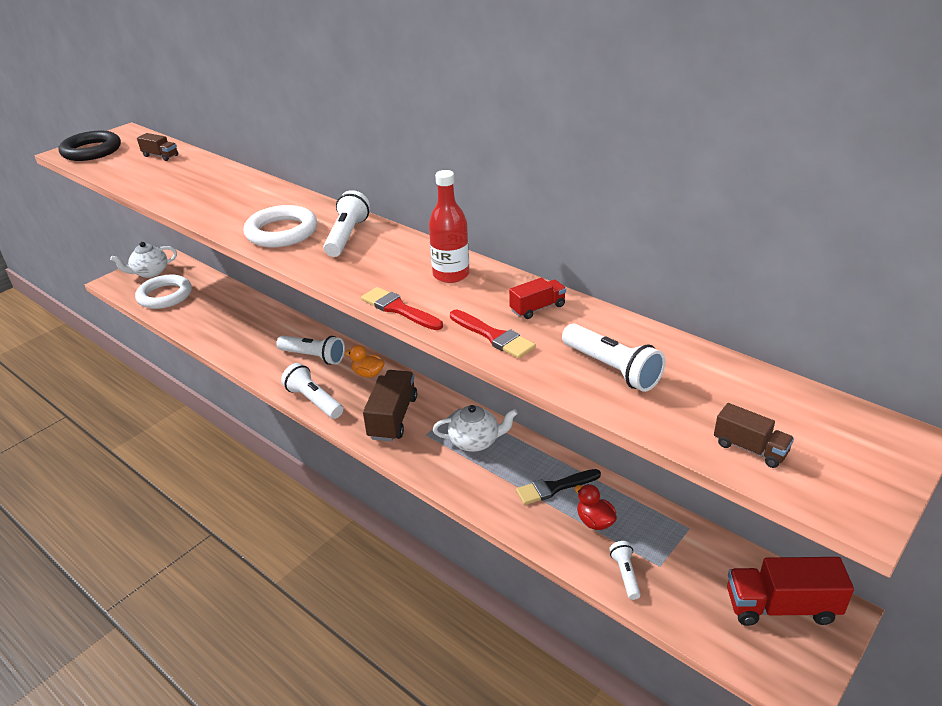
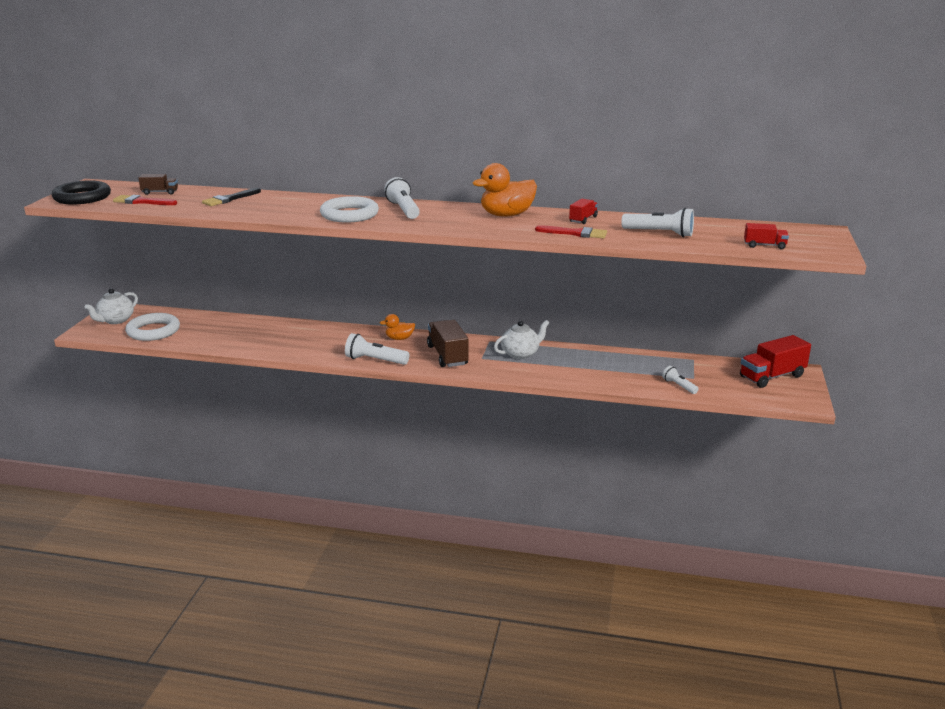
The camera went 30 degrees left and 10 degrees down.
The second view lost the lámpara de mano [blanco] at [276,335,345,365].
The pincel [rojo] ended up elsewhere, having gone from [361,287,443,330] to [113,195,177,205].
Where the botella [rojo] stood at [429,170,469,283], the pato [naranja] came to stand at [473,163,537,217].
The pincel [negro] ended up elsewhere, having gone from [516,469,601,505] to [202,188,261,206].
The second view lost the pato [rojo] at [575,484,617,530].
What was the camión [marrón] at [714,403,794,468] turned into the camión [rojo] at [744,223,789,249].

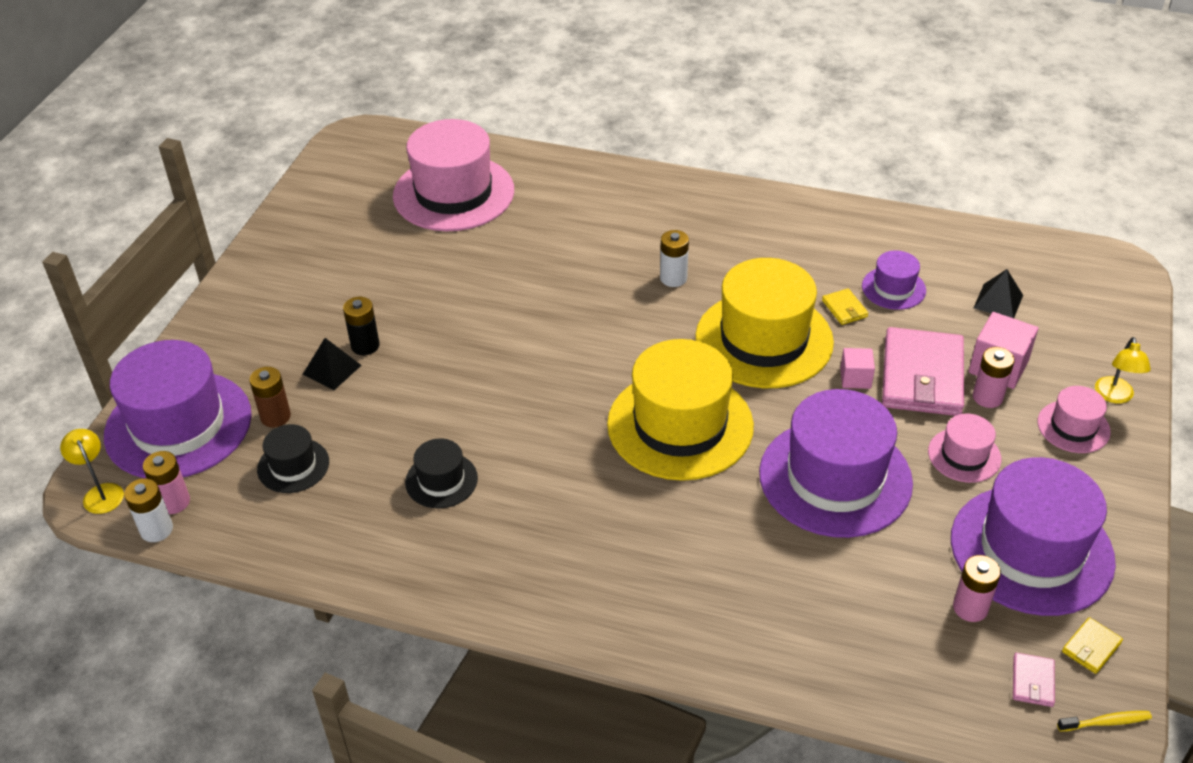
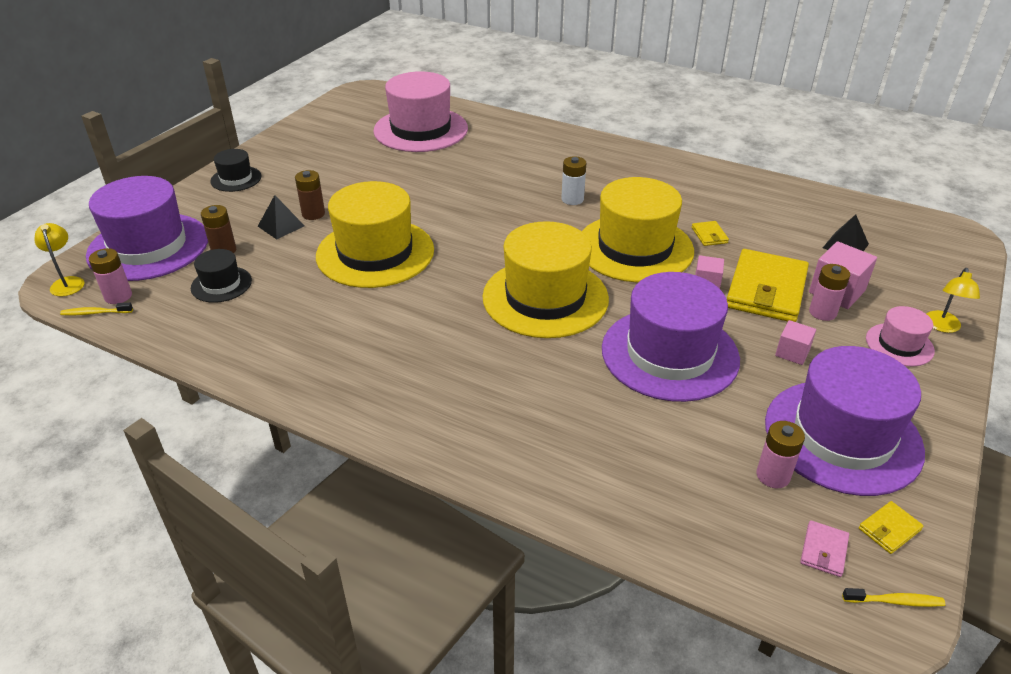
The camera went 10 degrees right and 5 degrees down.
Where the pila [blanco] stood at [124,478,173,542], the cepillo de dientes [amarillo] came to stand at [60,303,133,316].
What was the pila [negro] at [343,297,380,355] turned into the pila [marrón] at [295,170,325,220].
The sombrero [negro] ended up elsewhere, having gone from [405,438,478,508] to [210,149,262,192].
The second view lost the sombrero [morado] at [862,250,926,310].
What was the cartera [rosa] at [882,327,964,416] turned into the cartera [amarillo] at [727,249,809,322].
Where the sombrero [rosa] stood at [928,414,1001,483], the cubo [rosa] came to stand at [775,320,816,365].
The second view gained the sombrero [amarillo] at [316,181,434,288].

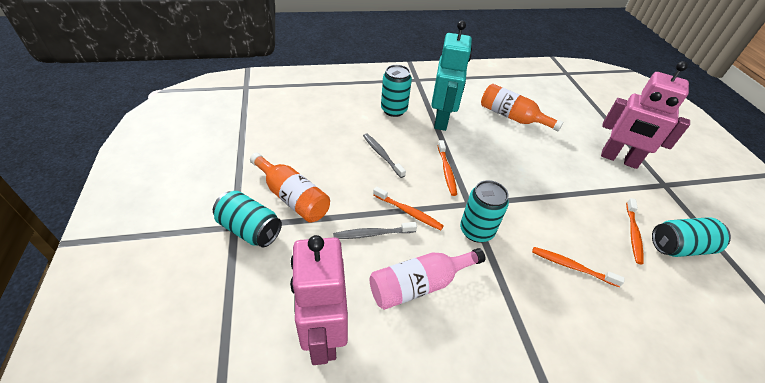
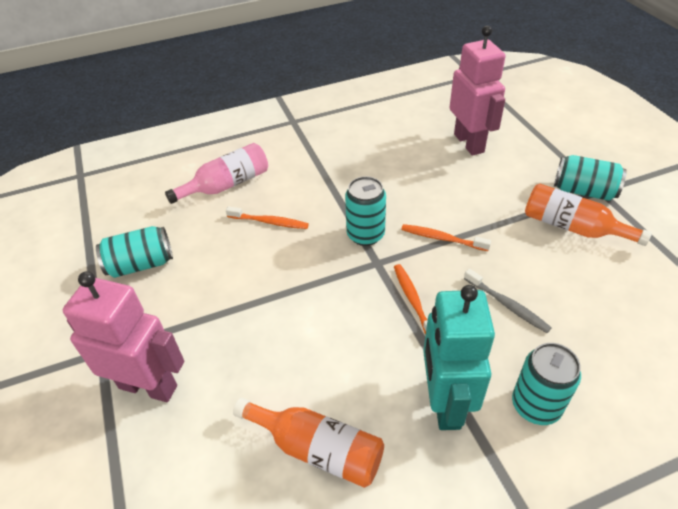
The camera went 175 degrees right and 0 degrees up.
The second view lost the cepillo de dientes [gris] at [333,222,417,239].
The botella [rosa] ended up elsewhere, having gone from [370,248,485,310] to [165,143,268,204].
The second view lost the cepillo de dientes [naranja] at [626,198,643,264].

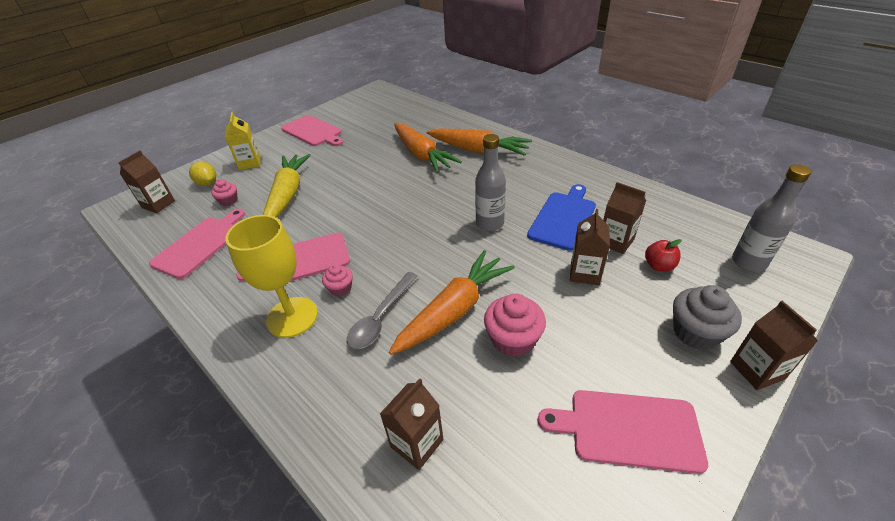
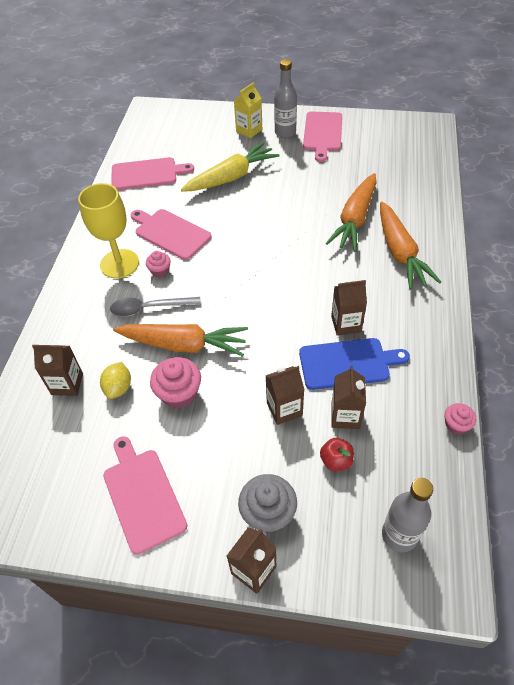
The camera went 55 degrees right and 10 degrees up.
The cartón de leche [marrón] ended up elsewhere, having gone from [118,150,175,213] to [331,280,367,336].
The limón [amarillo] ended up elsewhere, having gone from [189,162,216,186] to [100,362,131,399].
The magdalena [rosa] ended up elsewhere, having gone from [211,179,238,206] to [445,403,476,435].
The botella [gris] ended up elsewhere, having gone from [475,134,506,231] to [274,59,297,138].

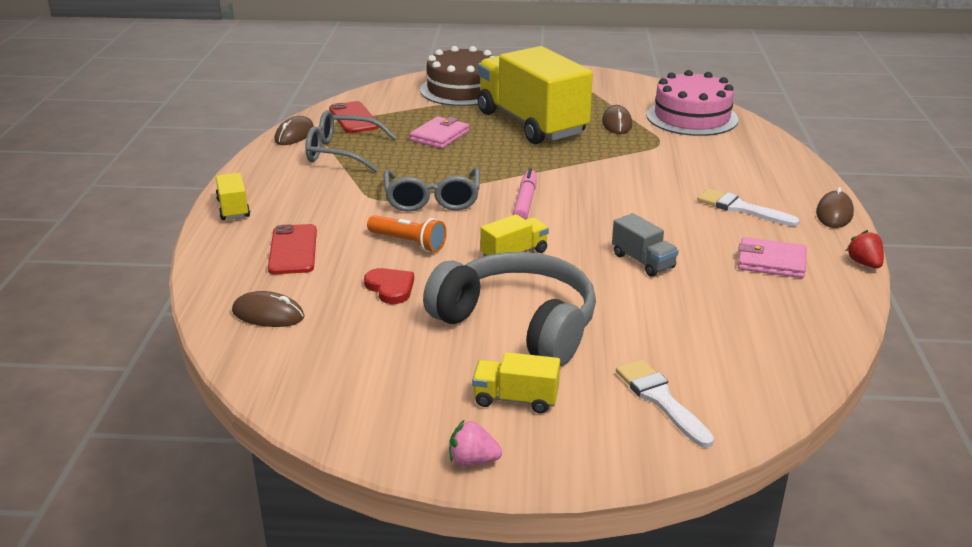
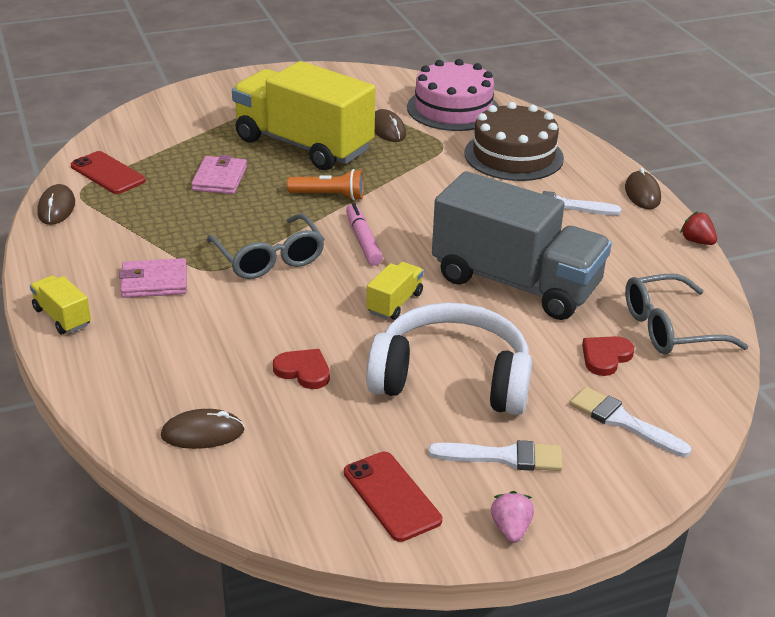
The camera went 25 degrees left and 5 degrees up.
The móvil [rojo] ended up elsewhere, having gone from [268,224,317,274] to [344,452,442,542].
The gafas [gris] ended up elsewhere, having gone from [305,110,397,172] to [625,274,748,354].
The lámpara de mano [naranja] ended up elsewhere, having gone from [367,215,447,252] to [287,169,364,200].
The tarta [marrón] ended up elsewhere, having gone from [420,46,495,106] to [464,102,564,181].
What was the auriculares [gris] at [423,252,596,366] turned into the auriculares [blanco] at [366,303,532,415].
The fresa [rosa] at [449,420,502,466] ended up facing another way, 105 degrees clockwise from before.
Where the camión [amarillo] stood at [472,352,560,414], the pincel [blanco] came to stand at [428,440,562,471].
The size of the camión [gris] at [612,213,679,277] changed by a factor of 2.46.
The cartera [rosa] ended up elsewhere, having gone from [738,237,807,278] to [119,258,187,298].
The second view gained the corazón [rojo] at [582,336,634,376].

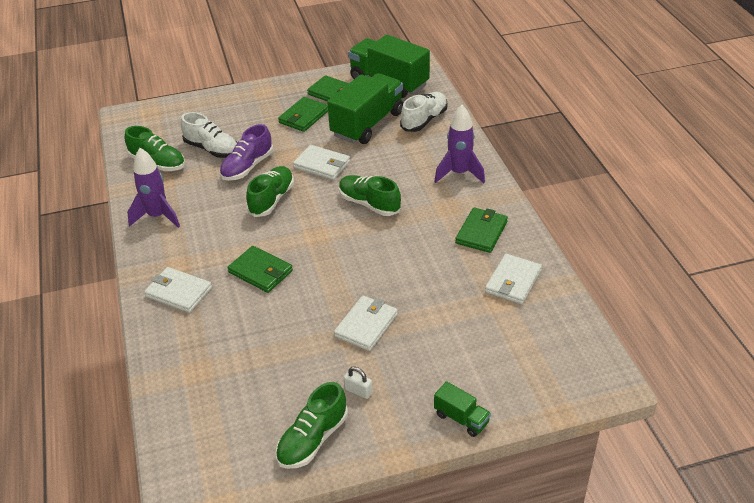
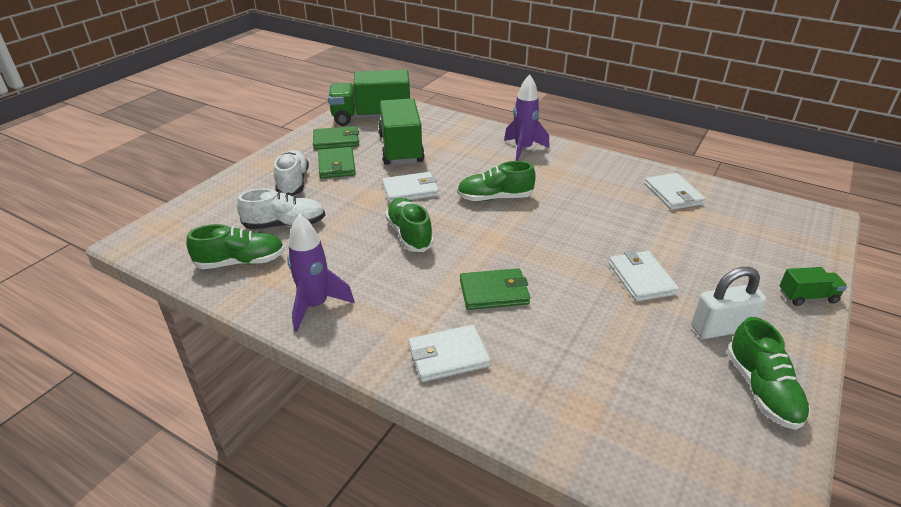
The camera went 45 degrees left and 5 degrees down.
The second view lost the zapato [morado] at [220,124,273,181].
The size of the candado [blanco] at [344,366,373,399] changed by a factor of 1.96.
The zapato [blanco] ended up elsewhere, having gone from [400,92,448,132] to [274,150,309,196].
The second view lost the cartera [verde] at [455,207,508,253].

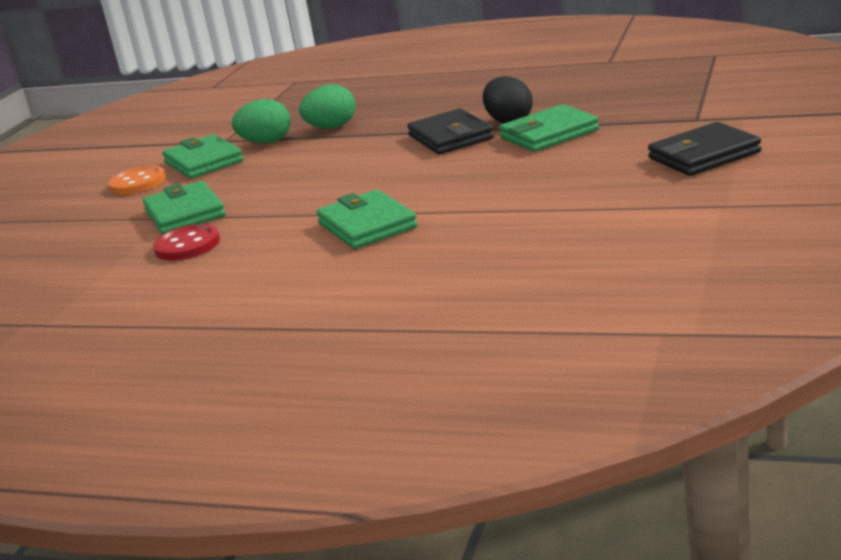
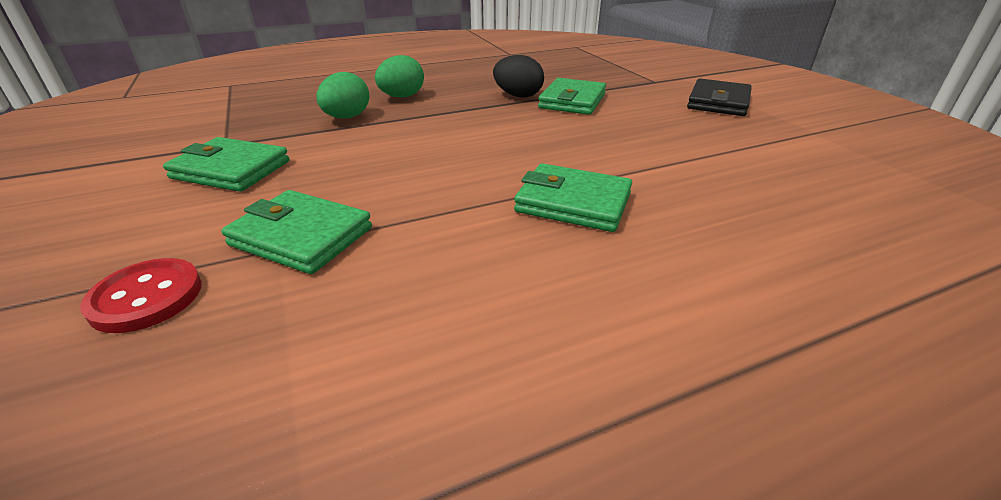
The camera went 45 degrees left and 10 degrees up.
The second view lost the botón [naranja] at [108,166,166,195].
The botón [rojo] ended up elsewhere, having gone from [153,224,220,261] to [80,258,202,333].
The huevo [verde] ended up elsewhere, having gone from [232,99,291,143] to [375,55,424,97].
The second view lost the cartera [negro] at [407,109,494,154].

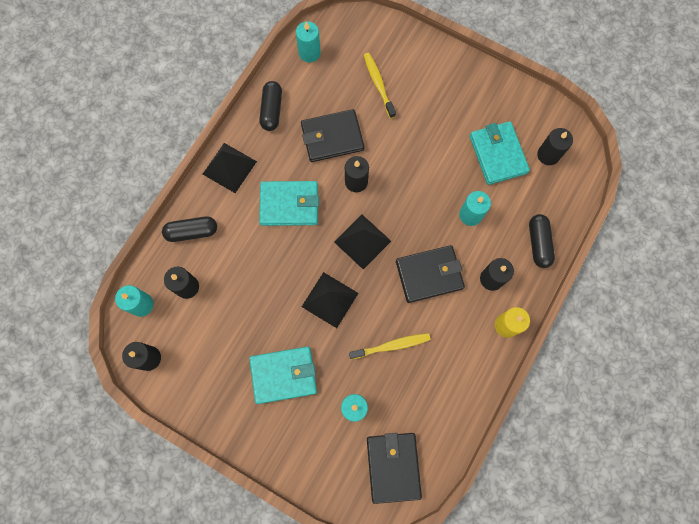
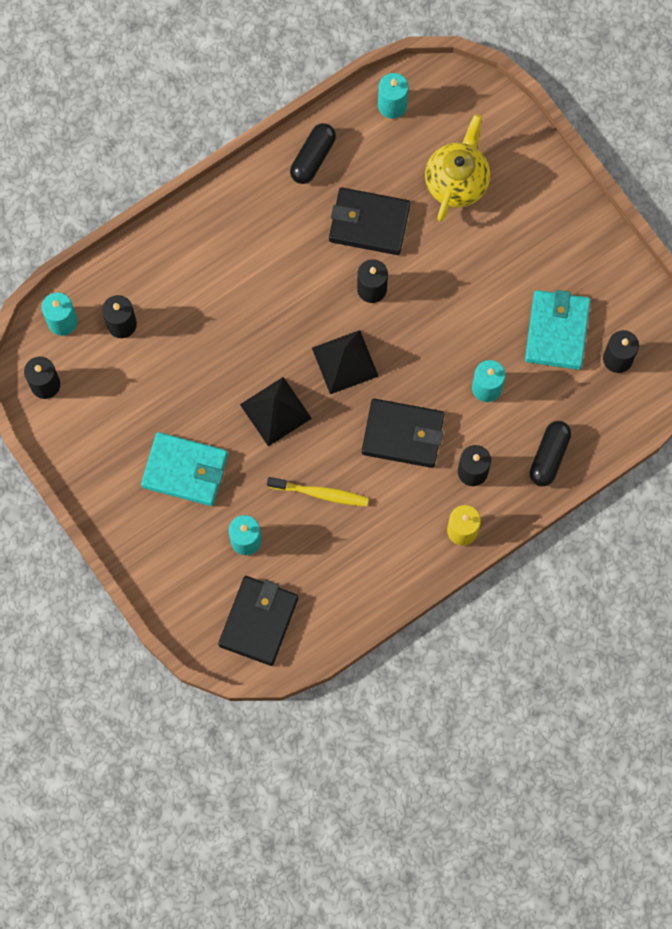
The camera went 25 degrees right and 0 degrees up.
The second view lost the cápsula [negro] at [162,216,217,242].
The second view lost the pirámide [negro] at [203,143,257,193].
The second view lost the cartera [turquesa] at [259,181,319,226].
Where the cepillo de dientes [amarillo] stood at [364,53,396,118], the tetera [amarillo] came to stand at [425,114,490,222].

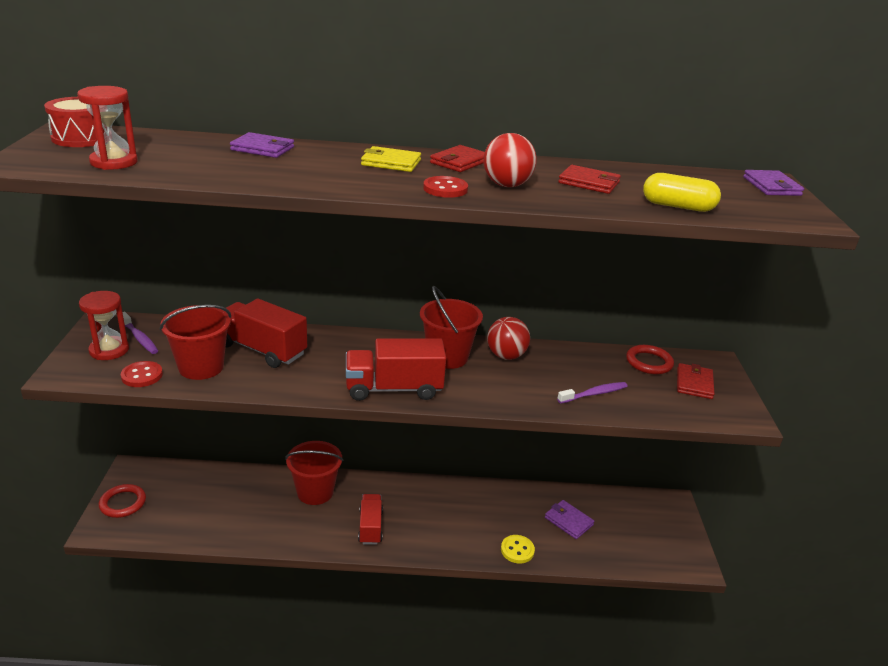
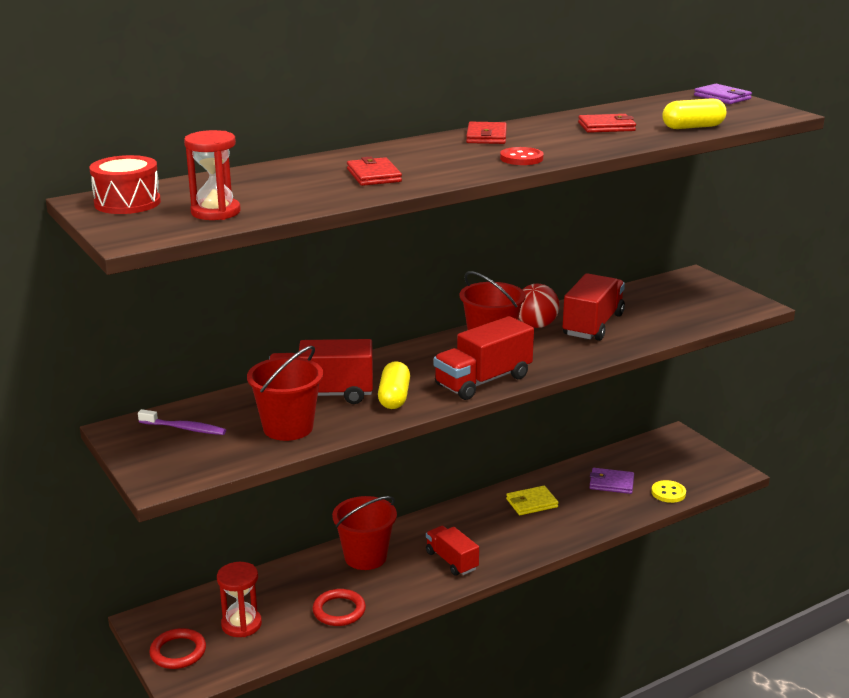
The camera went 30 degrees left and 5 degrees down.
The reloj de arena [rojo] ended up elsewhere, having gone from [79,291,129,360] to [217,562,262,637].
The second view lost the botón [rojo] at [121,361,163,387].
The second view lost the cartera [morado] at [230,132,294,158].
The cartera [amarillo] ended up elsewhere, having gone from [361,146,421,172] to [506,486,559,515].
The second view lost the pelota [rojo] at [483,133,537,187].
The botón [amarillo] ended up elsewhere, having gone from [501,535,535,564] to [651,480,686,503].
The second view lost the cepillo de dientes [morado] at [557,382,628,404].
The anillo [rojo] ended up elsewhere, having gone from [626,345,674,374] to [313,589,366,626].
The cartera [rojo] ended up elsewhere, having gone from [677,363,714,399] to [347,157,402,186].
The second view gained the cápsula [amarillo] at [378,361,410,409].
The second view gained the camión [rojo] at [563,273,625,341].

